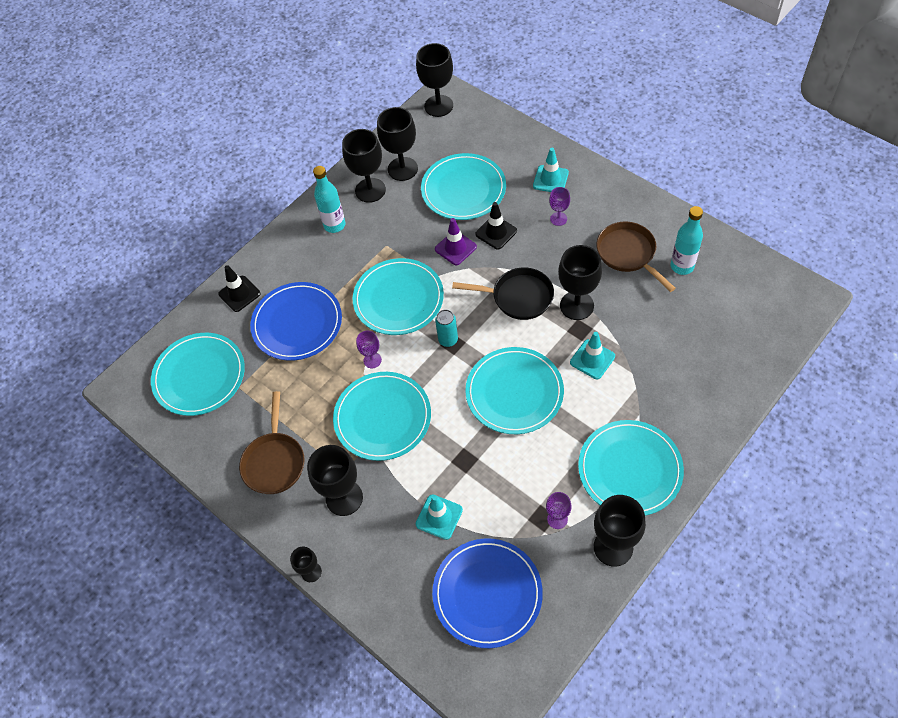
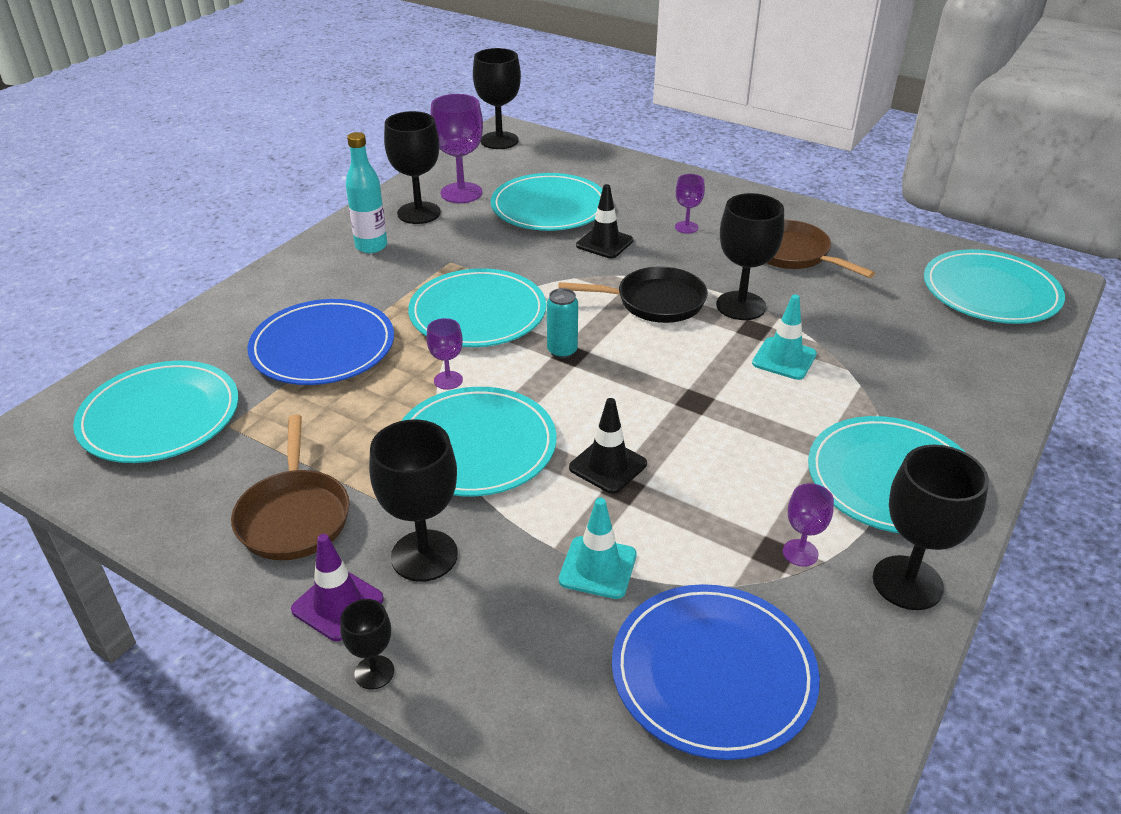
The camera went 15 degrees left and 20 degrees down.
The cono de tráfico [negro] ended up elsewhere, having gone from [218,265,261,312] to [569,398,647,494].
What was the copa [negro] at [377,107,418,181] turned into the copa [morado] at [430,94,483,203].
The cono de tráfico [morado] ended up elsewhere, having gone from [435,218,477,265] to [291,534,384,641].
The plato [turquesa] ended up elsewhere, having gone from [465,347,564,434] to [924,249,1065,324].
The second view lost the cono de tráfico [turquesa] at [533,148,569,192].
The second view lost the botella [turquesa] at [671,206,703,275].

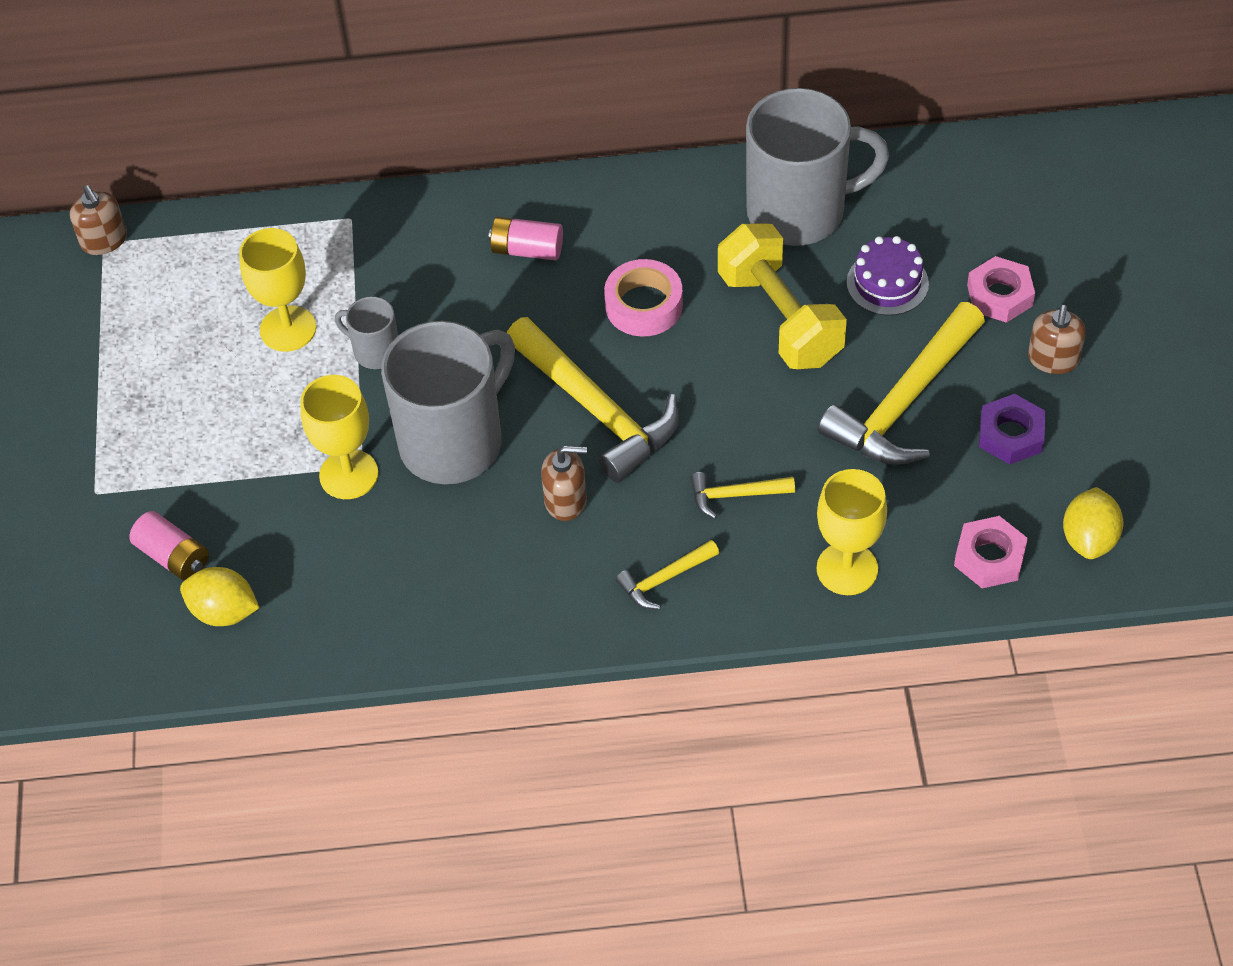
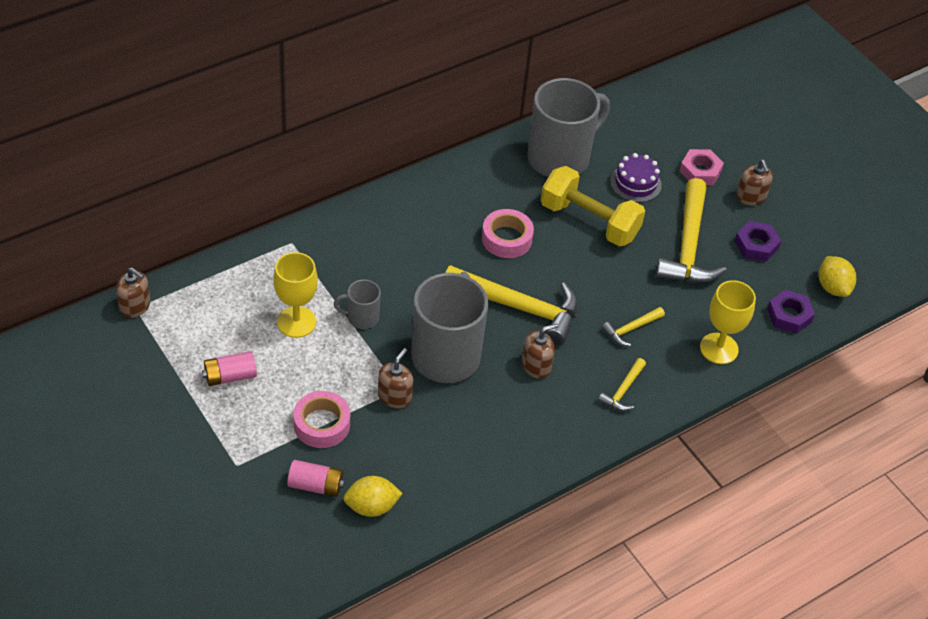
The camera went 35 degrees left and 5 degrees down.
Where the copa [amarillo] stood at [300,375,378,499], the dispensador de jabón [marrón] came to stand at [378,348,413,408].
The pila [rosa] ended up elsewhere, having gone from [489,217,563,260] to [202,351,257,386].
What was the tuerca [rosa] at [954,516,1028,588] turned into the tuerca [morado] at [767,290,815,334].
The second view gained the cinta adhesiva [rosa] at [293,391,350,448].

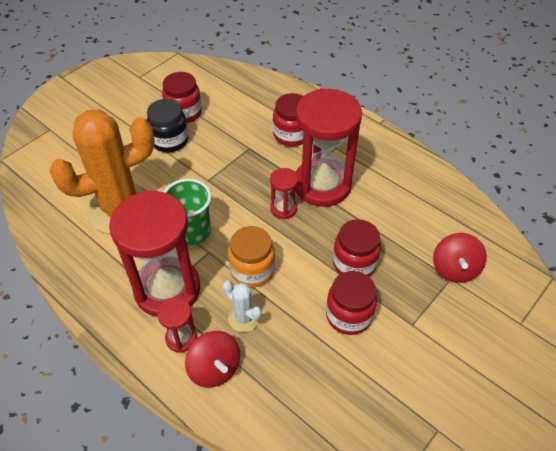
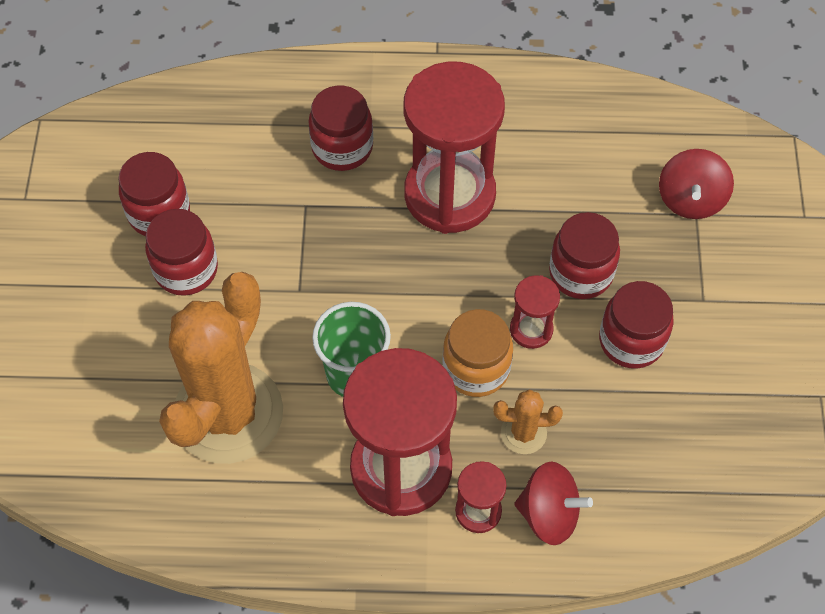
The camera went 40 degrees left and 10 degrees up.
What was the tarro [negro] at [147,99,188,152] turned into the tarro [rojo] at [145,209,218,296].
What was the cactus [blanco] at [223,280,262,332] turned into the cactus [naranja] at [493,389,563,454].
The reloj de arena [rojo] ended up elsewhere, having gone from [270,168,298,219] to [510,275,560,349].
The peonza [rojo] at [433,233,487,283] ended up facing another way, 45 degrees clockwise from before.

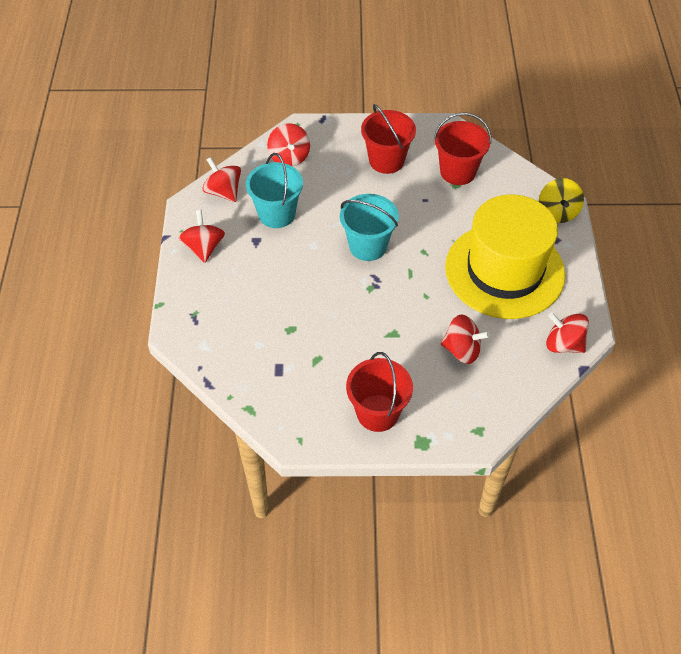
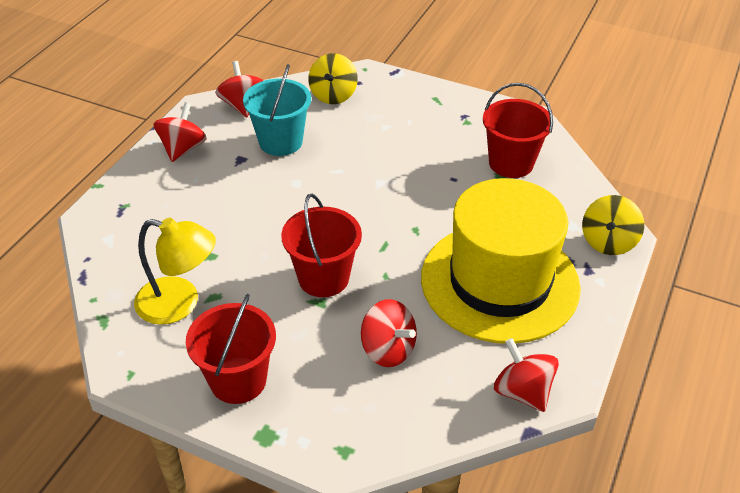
The camera went 25 degrees right and 10 degrees down.
What was the peonza [rojo] at [267,123,310,166] turned into the peonza [amarillo] at [308,53,358,104].
The second view lost the balde [turquesa] at [340,194,399,261].
The balde [rojo] ended up elsewhere, having gone from [361,104,416,174] to [281,194,362,297].
The second view gained the lámpara [amarillo] at [134,218,216,325].

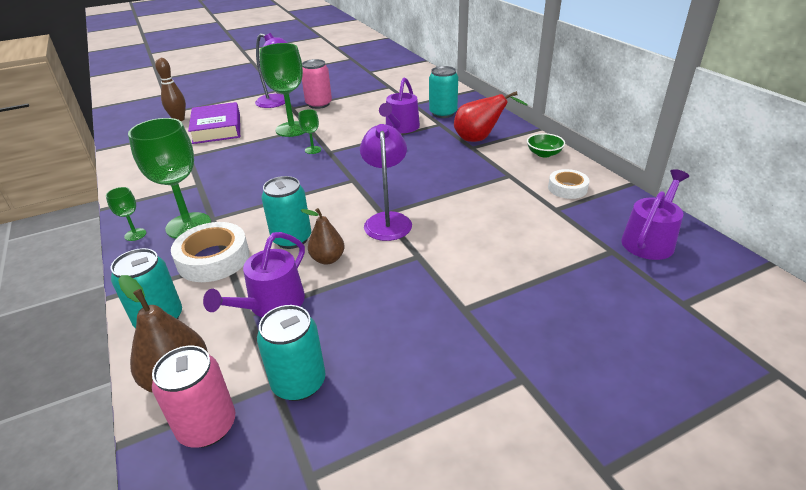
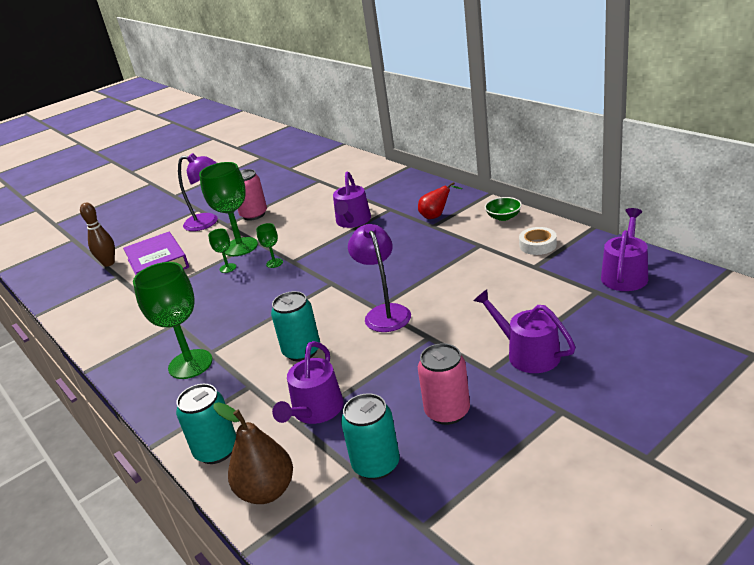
The camera went 10 degrees left and 5 degrees down.
The copa [verde] ended up elsewhere, having gone from [106,187,146,241] to [208,229,236,273].
The lata [rosa] ended up elsewhere, having gone from [152,346,235,448] to [418,343,470,425].
The second view lost the cinta adhesiva [blanco] at [171,222,249,282].
The second view lost the pera [marrón] at [301,208,345,265].
The second view lost the lata [turquesa] at [429,66,458,118].
The size of the pera [rojo] at [454,91,528,142] changed by a factor of 0.66.
The second view gained the regadera [morado] at [473,289,576,373].

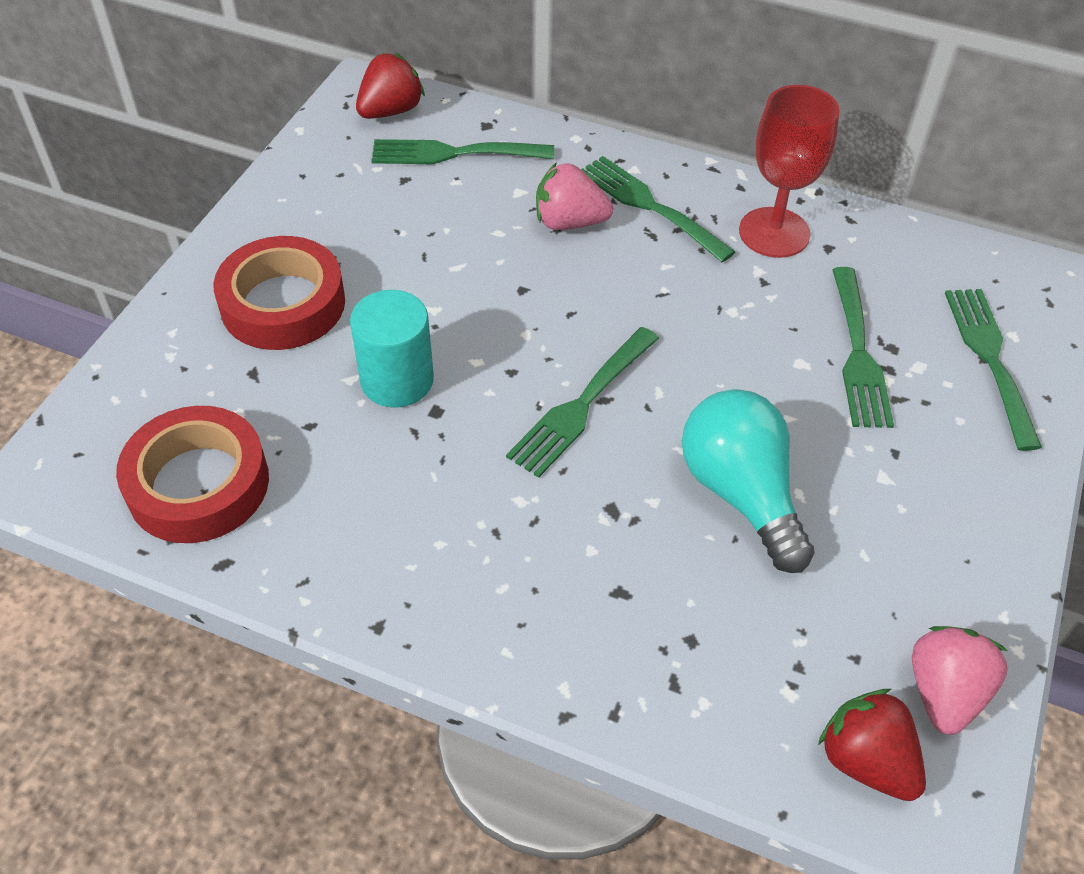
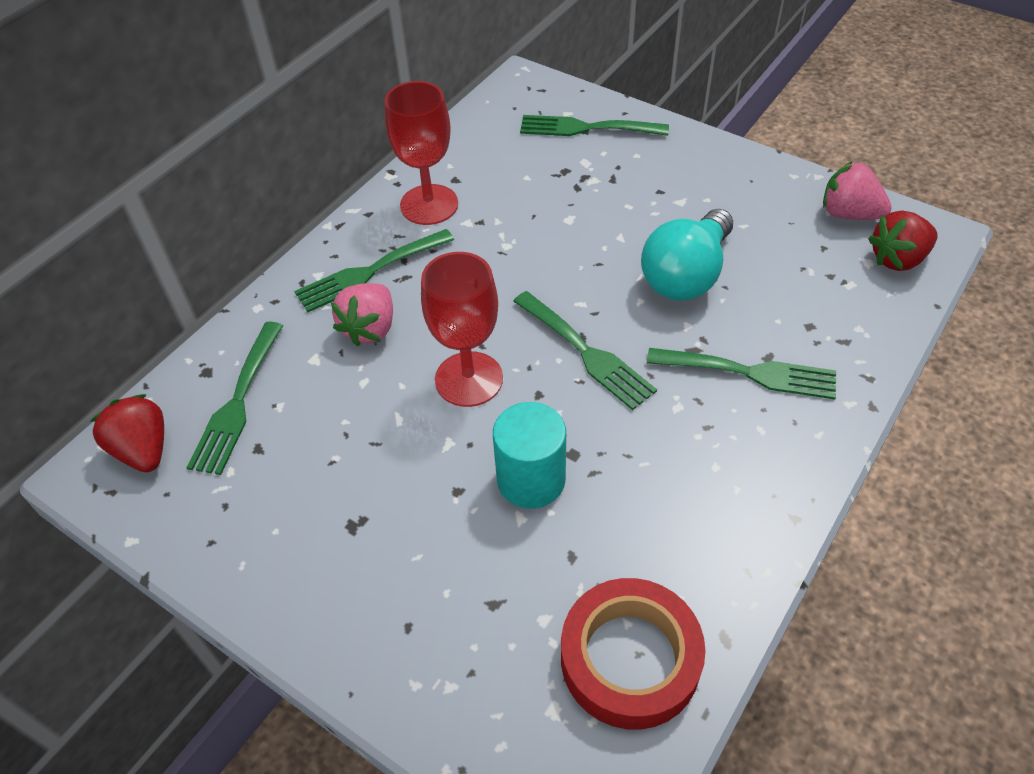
The camera went 75 degrees left and 0 degrees up.
The second view lost the cinta adhesiva [rojo] at [213,236,345,350].
The bombilla [turquesa] at [682,389,815,573] ended up facing another way, 45 degrees counterclockwise from before.
The tenedor [verde] ended up elsewhere, having gone from [832,267,894,428] to [647,348,836,400].
The second view gained the copa [rojo] at [421,252,503,407].

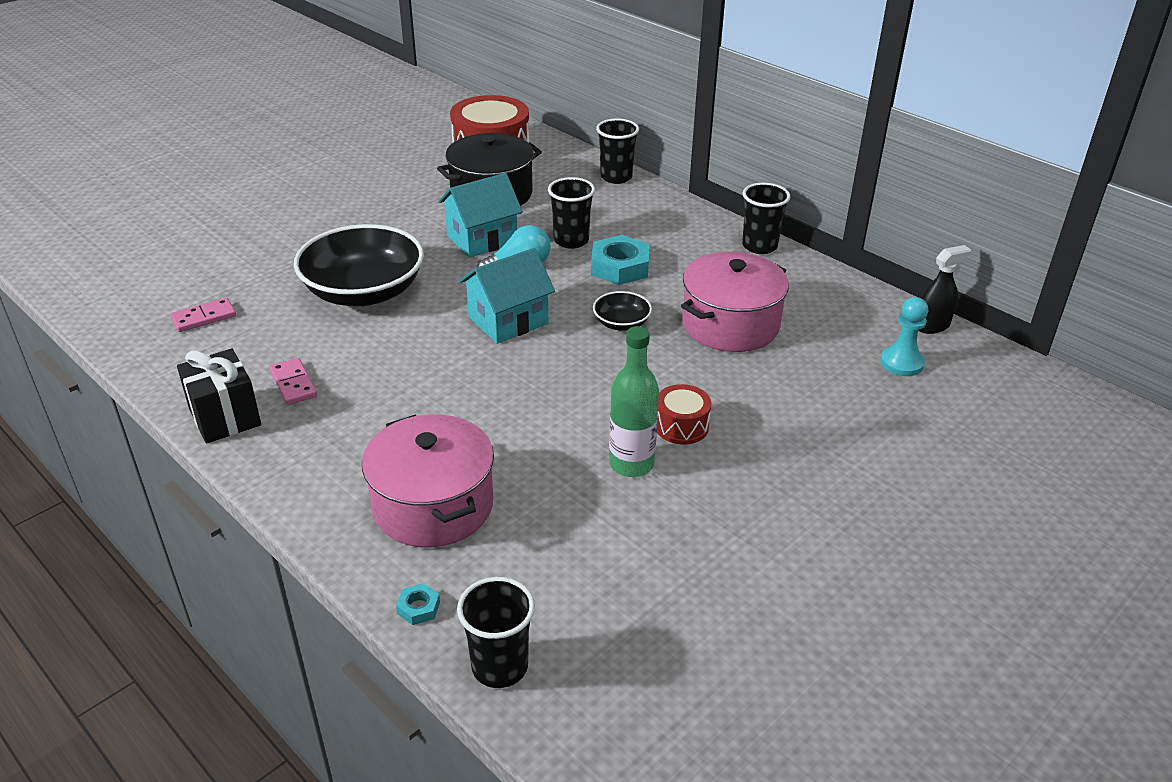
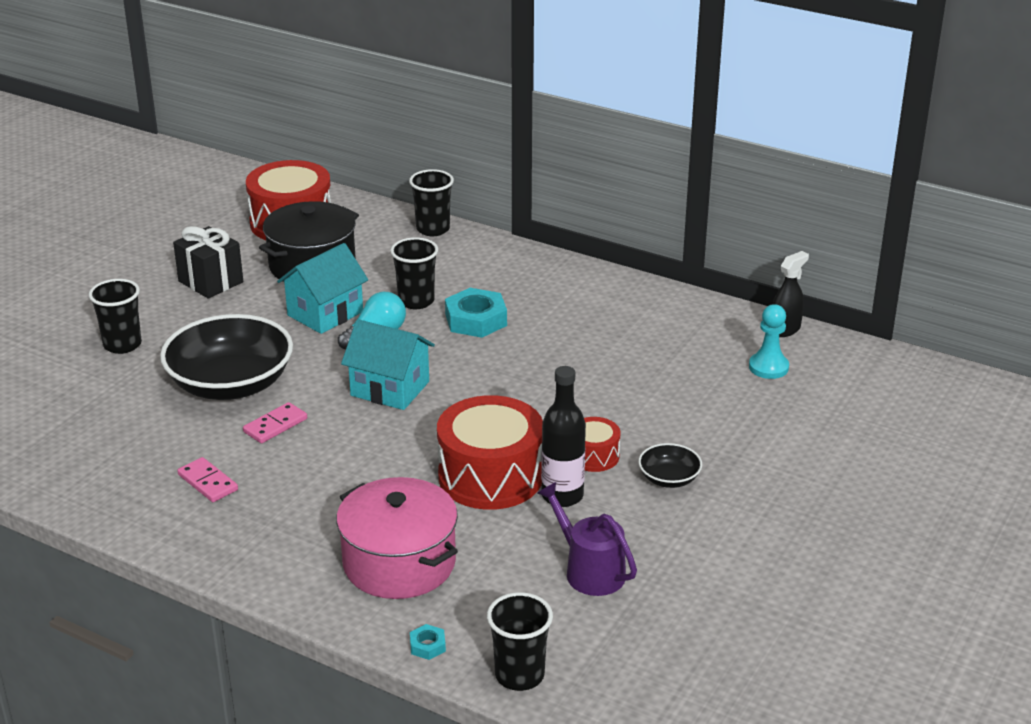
The camera went 15 degrees left and 5 degrees down.
The ficha de dominó [rosa] ended up elsewhere, having gone from [170,298,236,332] to [243,402,307,443].
The regalo [negro] ended up elsewhere, having gone from [177,349,261,444] to [173,226,243,299].
The casa [turquesa] at [459,248,555,344] ended up facing another way, 75 degrees clockwise from before.
The cuenco [negro] ended up elsewhere, having gone from [593,291,652,331] to [638,443,702,488].
What was the botella [verde] at [609,326,659,477] turned into the botella [negro] at [541,366,586,507].
The second view lost the olla [rosa] at [681,252,789,352].
The vaso [negro] ended up elsewhere, having gone from [742,183,791,254] to [89,279,142,354].
The second view gained the tambor [rojo] at [437,395,543,510].
The second view gained the regadera [morado] at [537,482,637,596].

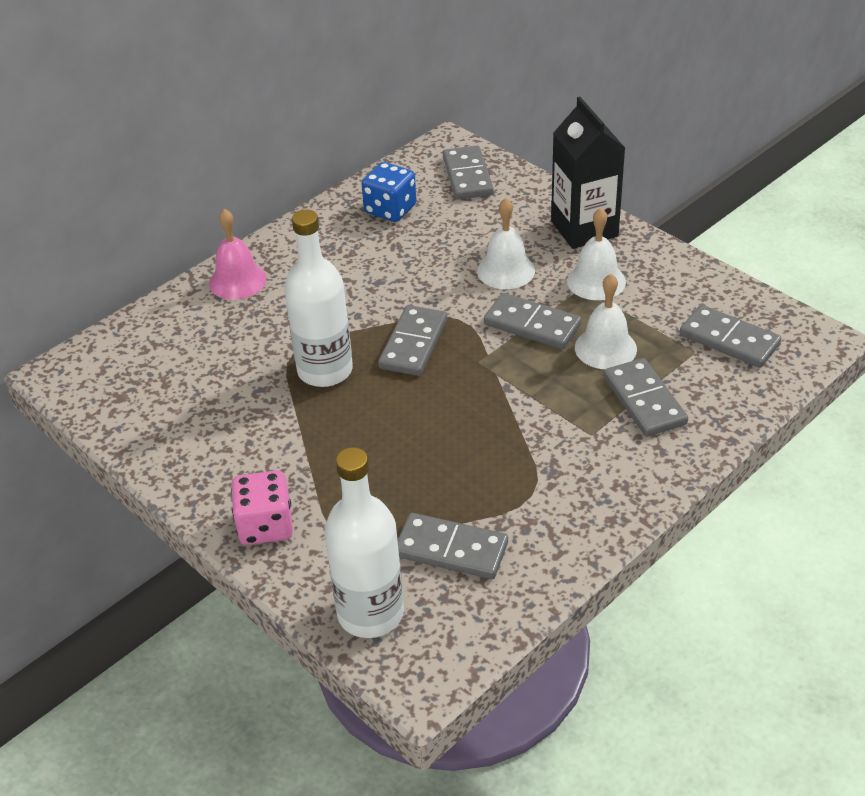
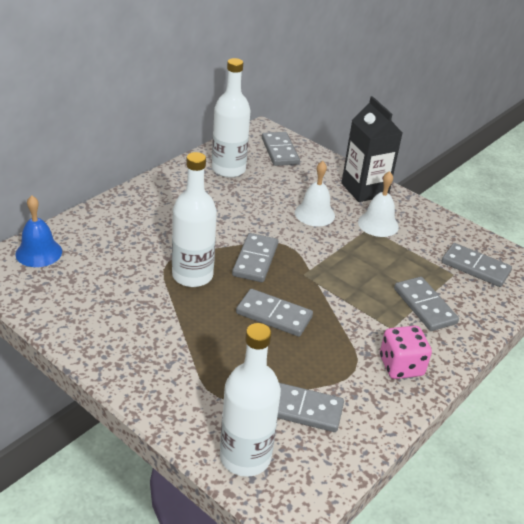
The camera went 10 degrees left and 5 degrees down.
The second view lost the campana [rosa] at [209,209,267,300].
The dado [rosa] ended up elsewhere, having gone from [231,470,293,545] to [380,326,432,379].
Where the dado [azul] stood at [361,162,417,222], the botella [blanco] came to stand at [212,58,251,178].
The ficha de dominó [gris] ended up elsewhere, having gone from [484,293,581,349] to [236,289,313,337].
The second view lost the campana [blanco] at [575,274,637,369].
The second view gained the campana [azul] at [16,195,62,267].

